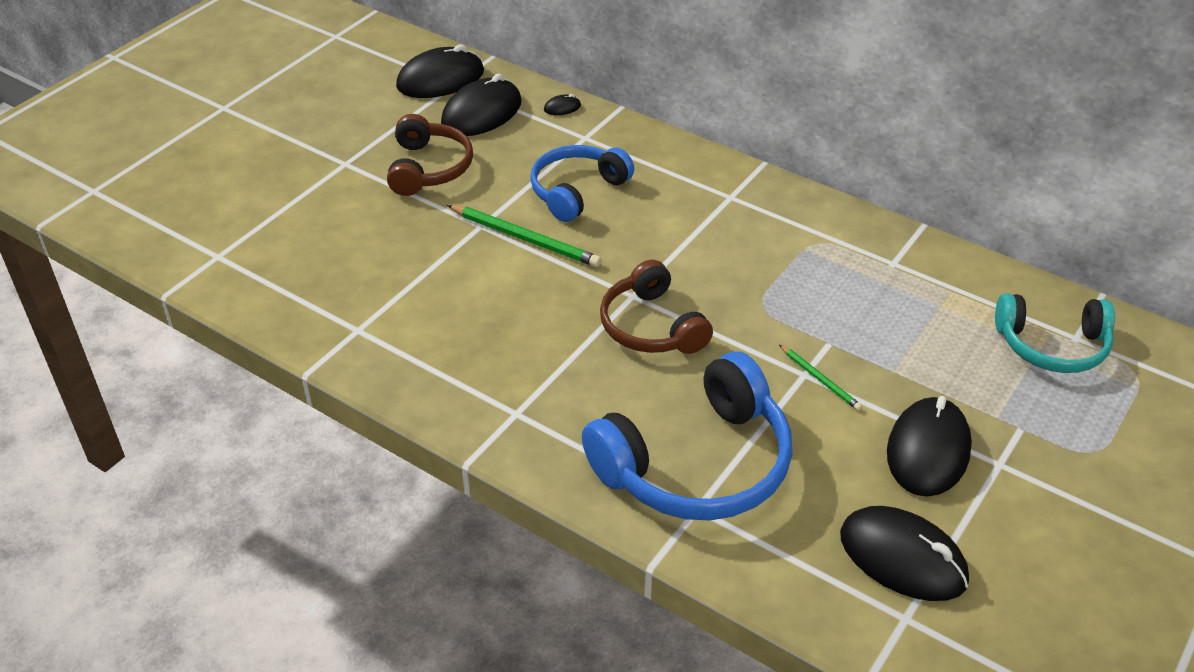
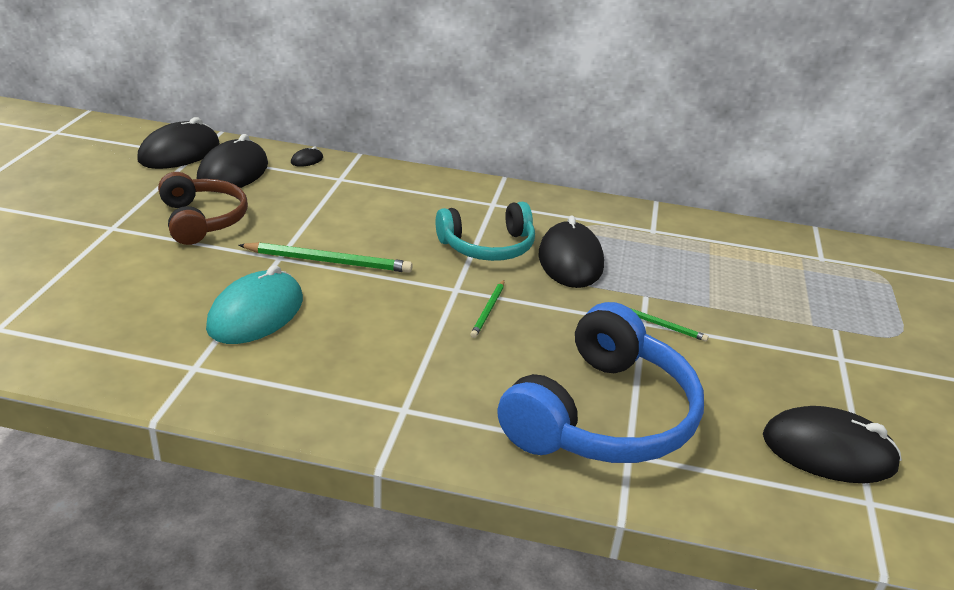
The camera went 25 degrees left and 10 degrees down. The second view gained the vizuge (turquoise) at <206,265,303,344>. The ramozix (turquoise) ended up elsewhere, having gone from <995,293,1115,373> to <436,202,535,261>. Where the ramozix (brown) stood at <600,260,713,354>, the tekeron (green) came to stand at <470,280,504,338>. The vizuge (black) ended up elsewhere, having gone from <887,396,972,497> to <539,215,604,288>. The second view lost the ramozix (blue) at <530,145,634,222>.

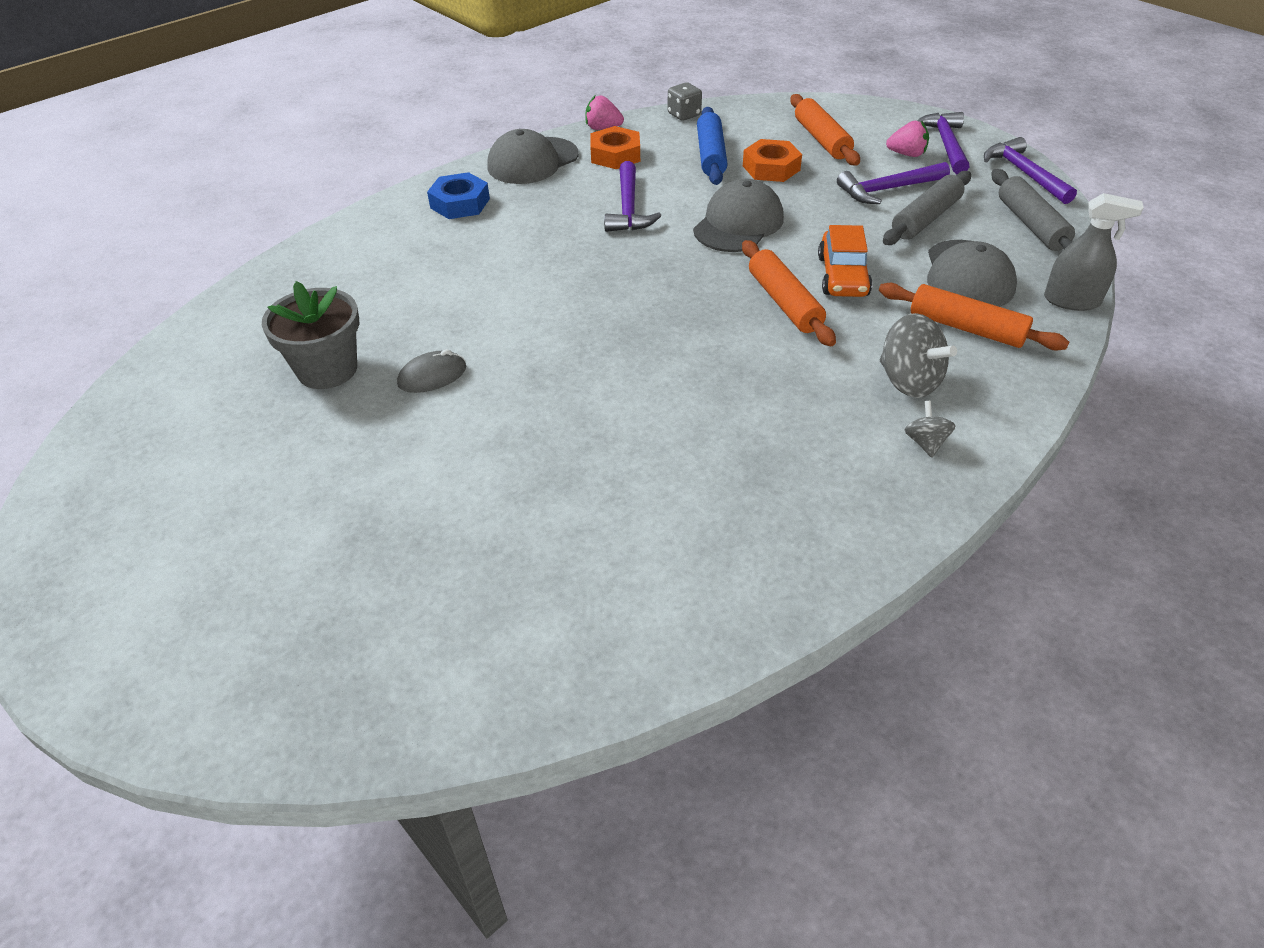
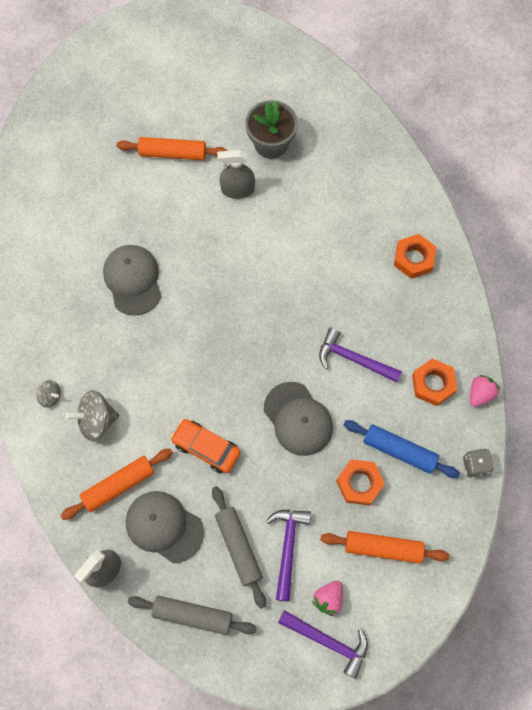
The camera went 115 degrees right and 25 degrees up. The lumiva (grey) ended up elsewhere, having gone from <487,129,578,184> to <103,245,161,316>. The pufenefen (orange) ended up elsewhere, having gone from <742,240,836,346> to <116,137,228,160>. Where the vizuge (grey) stood at <397,349,466,393>, the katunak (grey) came to stand at <217,150,255,199>. What was the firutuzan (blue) at <427,172,490,219> turned into the firutuzan (orange) at <394,234,436,279>. The second view lost the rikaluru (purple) at <984,137,1077,204>.

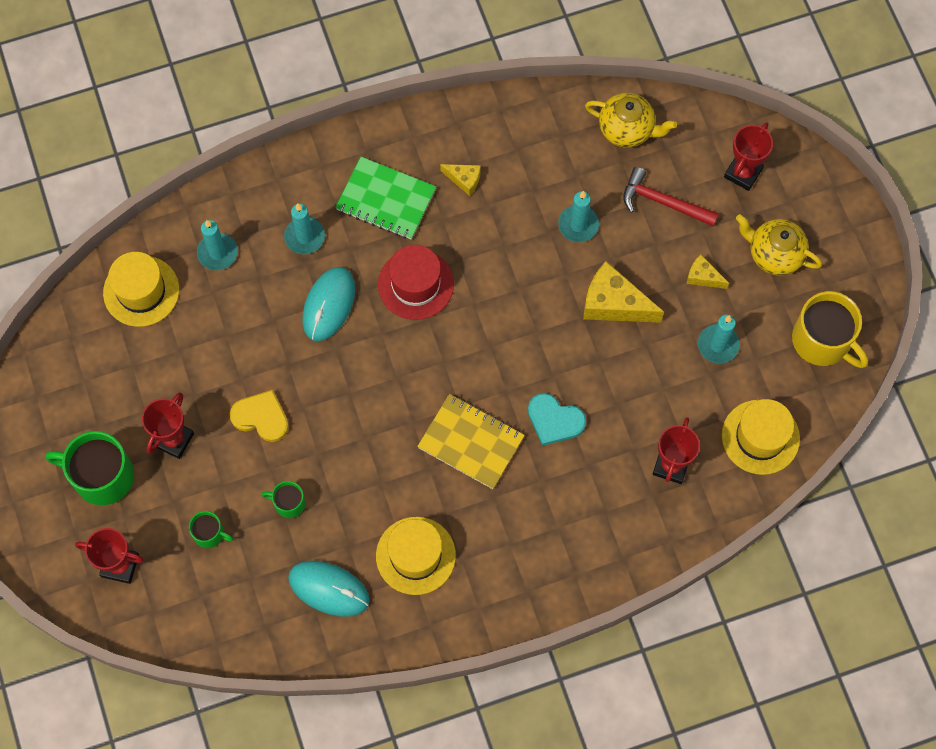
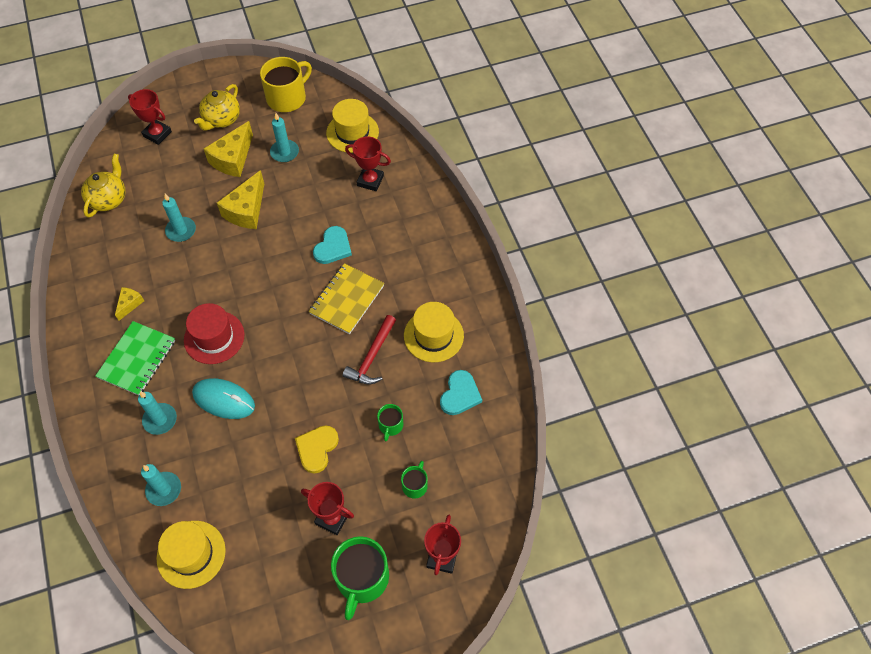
The camera went 90 degrees left and 10 degrees down. The size of the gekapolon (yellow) at <686,255,729,289> changed by a factor of 1.89. The rikaluru (red) ended up elsewhere, having gone from <623,167,719,227> to <343,315,396,384>. Where the vizuge (turquoise) stood at <288,561,370,617>, the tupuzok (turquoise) came to stand at <440,370,482,415>.

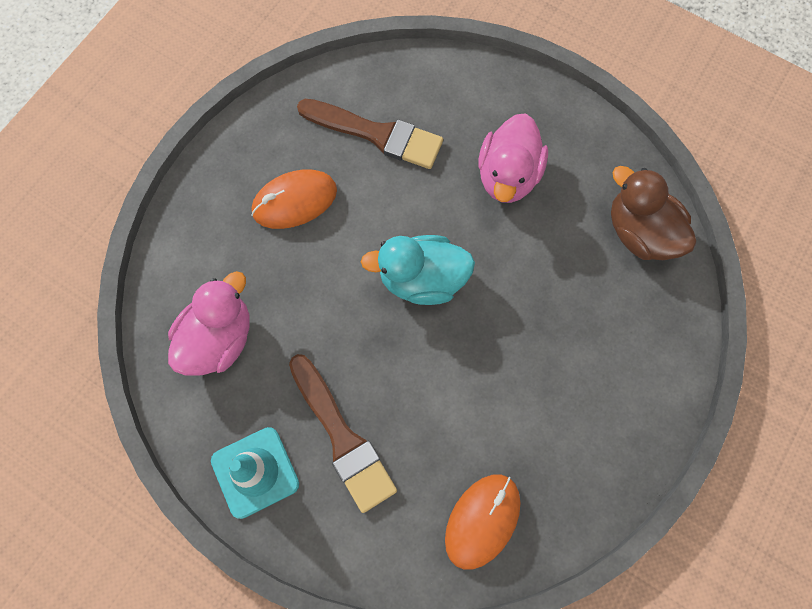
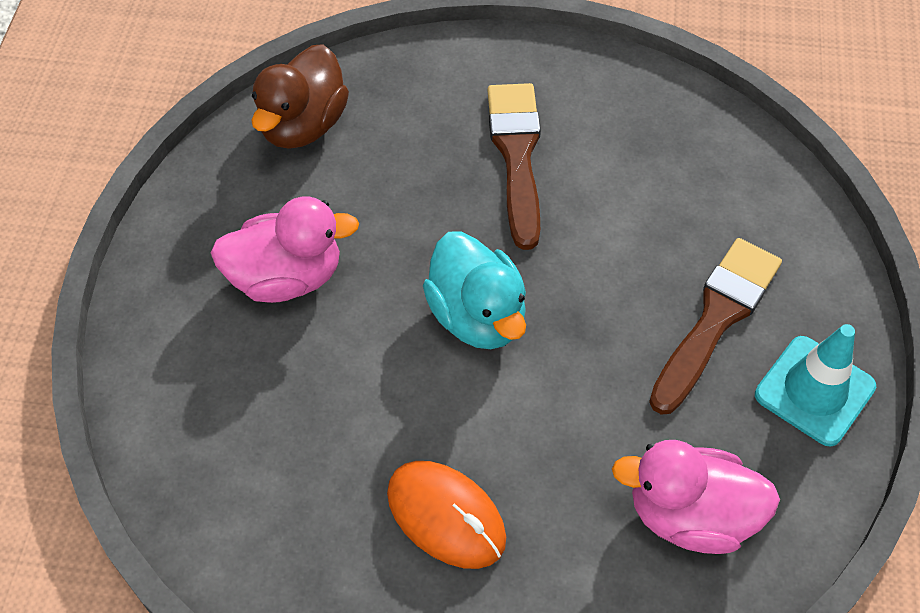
The camera went 115 degrees left and 15 degrees down. The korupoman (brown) ended up elsewhere, having gone from <297,99,443,169> to <487,83,541,250>. The second view lost the vizuge (orange) at <445,474,520,570>.

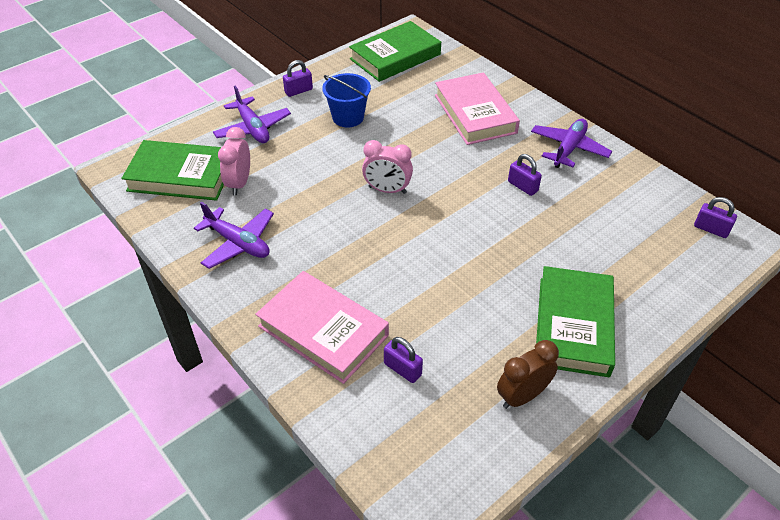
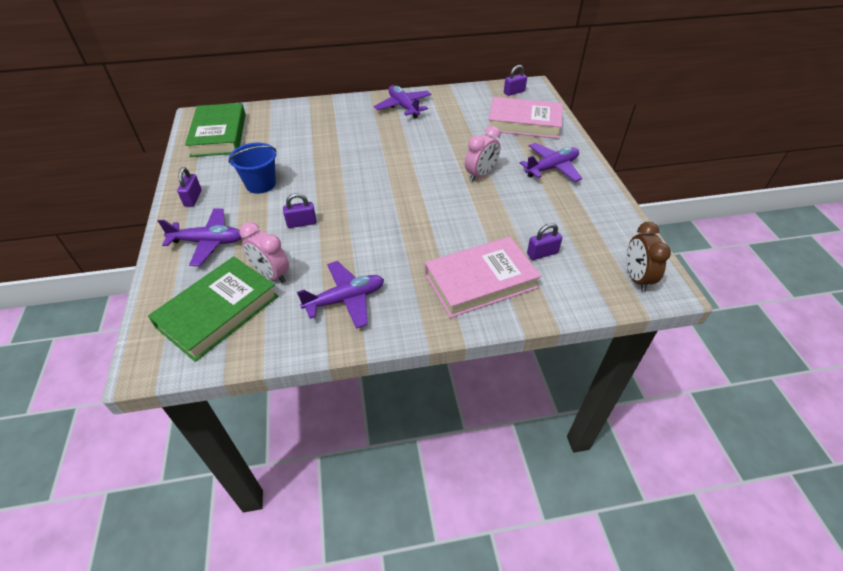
The camera went 60 degrees left and 0 degrees up. The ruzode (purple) ended up elsewhere, having gone from <508,154,542,196> to <283,193,316,228>. The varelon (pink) ended up elsewhere, having gone from <362,140,413,194> to <465,126,500,182>. The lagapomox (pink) ended up elsewhere, having gone from <435,72,520,145> to <488,97,563,139>. Where the lagapomox (green) stood at <536,266,615,377>, the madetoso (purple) came to stand at <520,143,582,182>. The varelon (brown) ended up elsewhere, having gone from <497,340,559,409> to <627,222,671,292>.

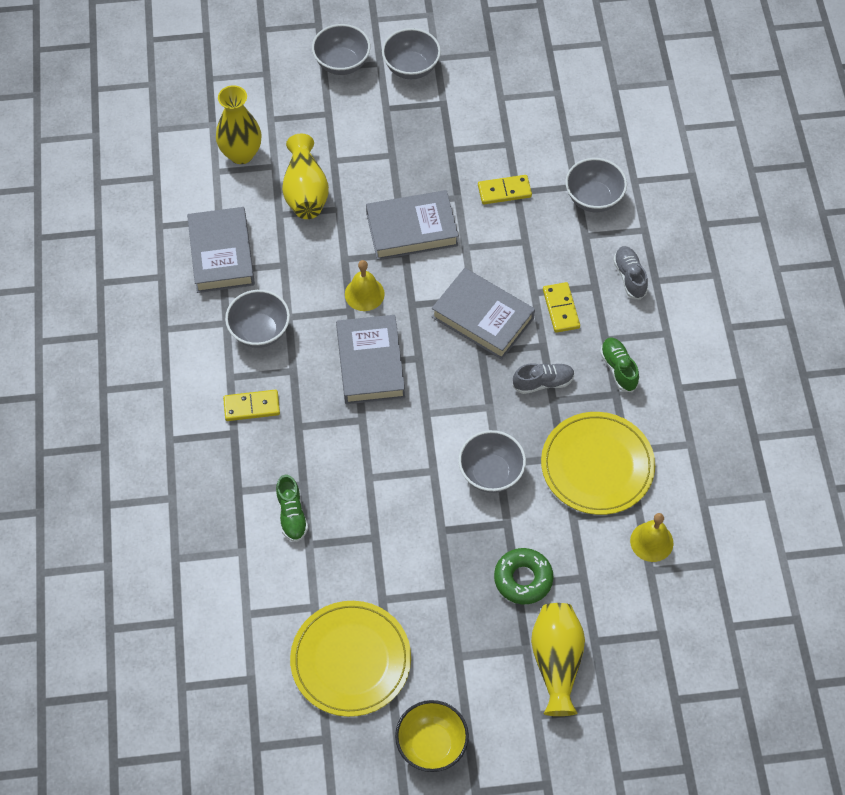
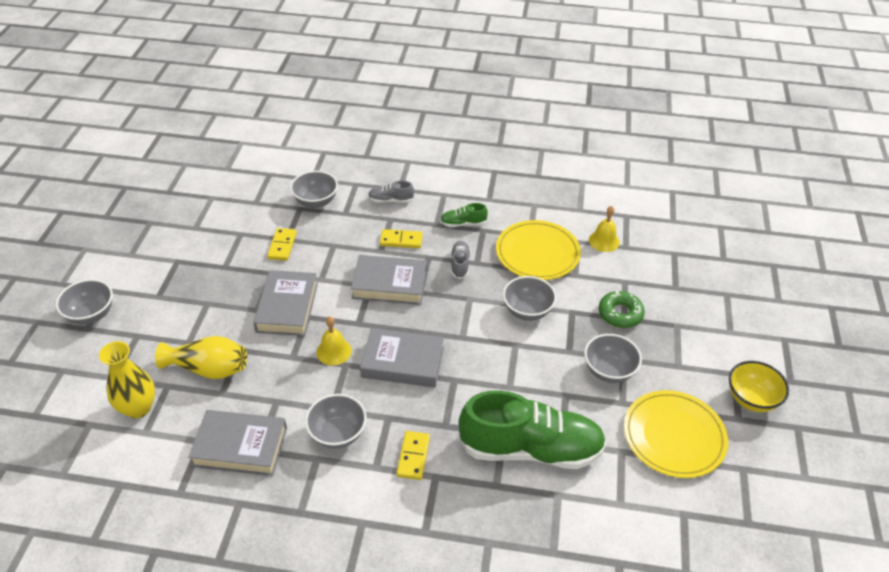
The camera went 75 degrees left and 15 degrees down. The lagapomox (grey) at <432,268,535,360> ended up facing another way, 45 degrees clockwise from before. The size of the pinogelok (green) at <276,475,308,542> changed by a factor of 2.42. The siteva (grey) ended up elsewhere, having gone from <382,28,441,79> to <584,334,642,383>. The second view lost the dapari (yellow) at <531,603,585,716>.

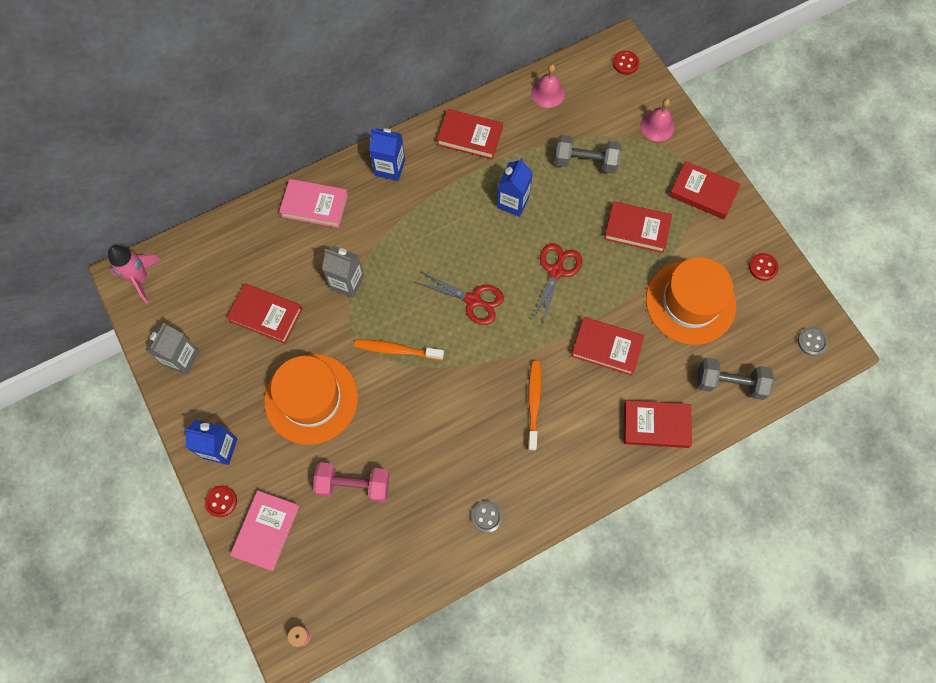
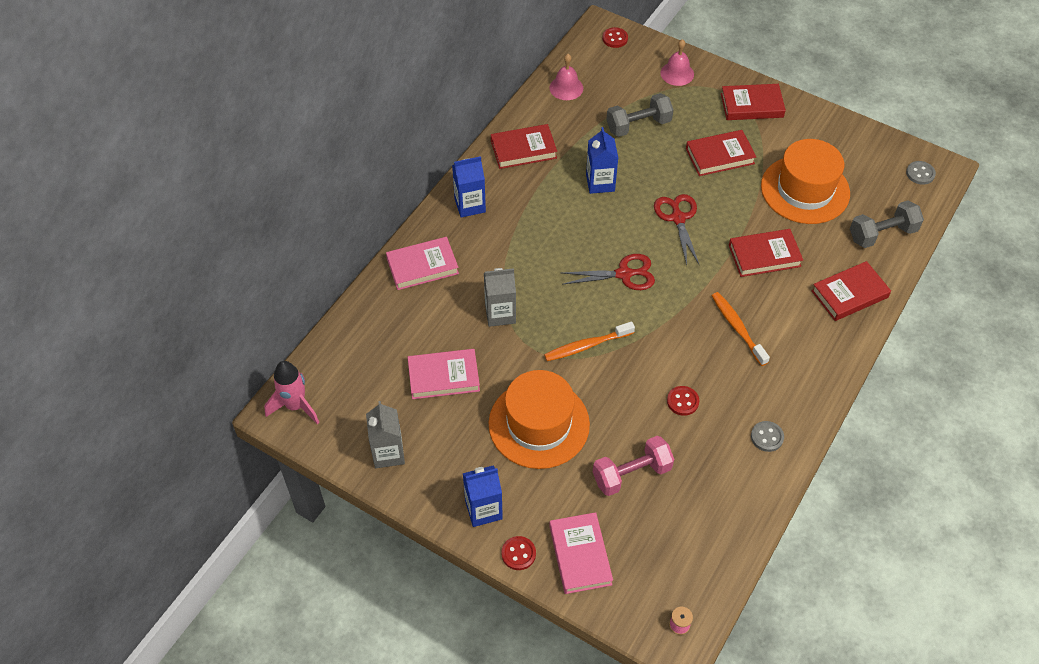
The camera went 30 degrees left and 15 degrees down. What was the lagapomox (red) at <227,283,302,344> turned into the lagapomox (pink) at <408,349,480,399>. The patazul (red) ended up elsewhere, having gone from <749,253,779,281> to <667,386,699,416>.

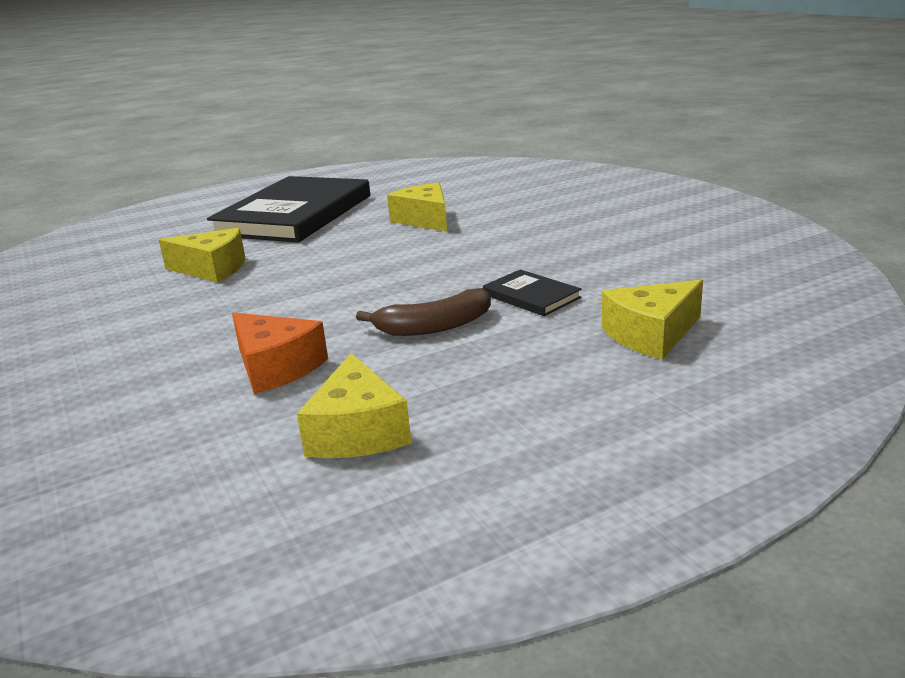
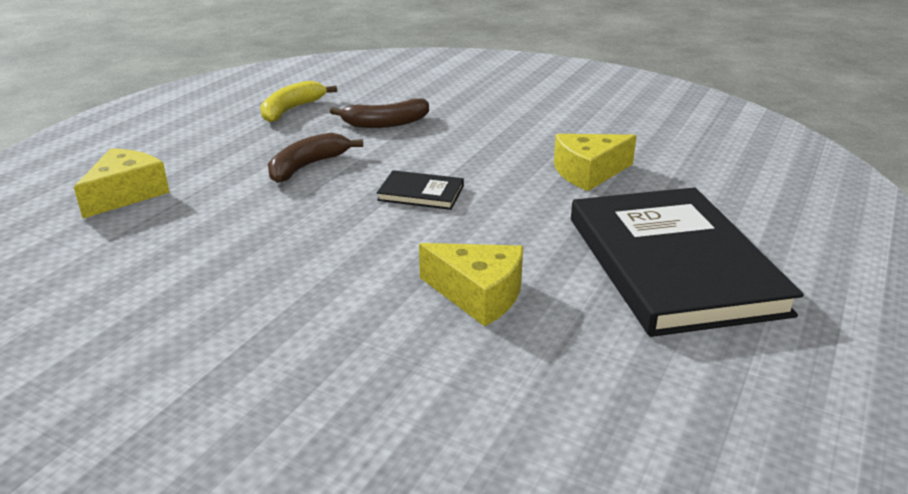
The camera went 145 degrees right and 5 degrees up. Where the gekapolon (yellow) stood at <297,353,411,458>, the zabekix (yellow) came to stand at <260,81,337,122>. Where the gekapolon (orange) stood at <232,312,328,394>, the zabekix (brown) came to stand at <330,99,429,128>. The lagapomox (black) ended up elsewhere, having gone from <483,269,582,316> to <377,170,464,210>.

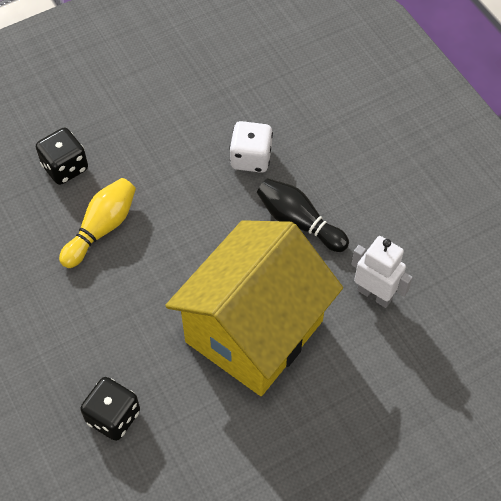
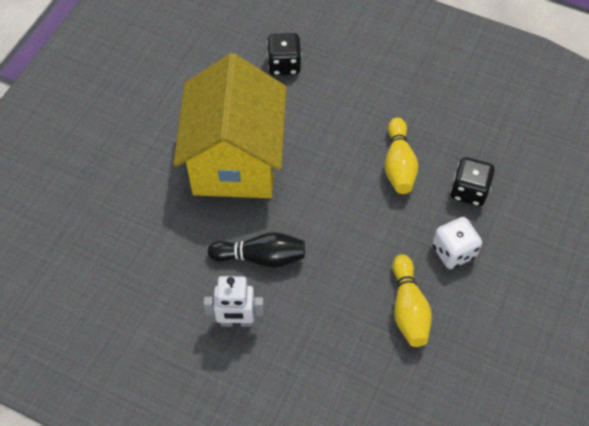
The camera went 145 degrees right and 0 degrees up. The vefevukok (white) ended up elsewhere, having gone from <351,236,413,308> to <203,276,264,327>. The second view gained the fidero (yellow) at <393,254,432,347>. The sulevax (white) ended up elsewhere, having gone from <229,121,273,173> to <432,217,482,269>.

